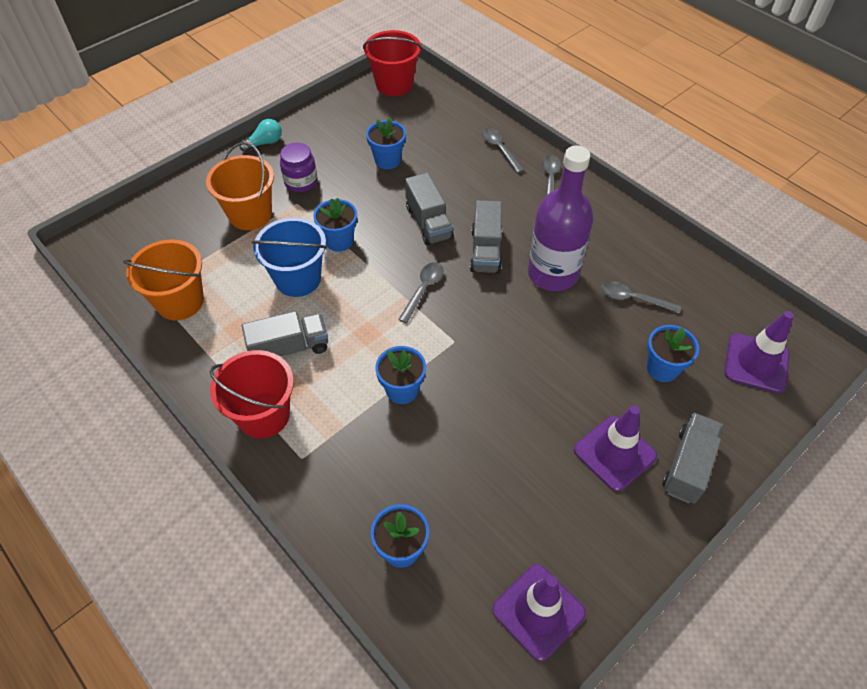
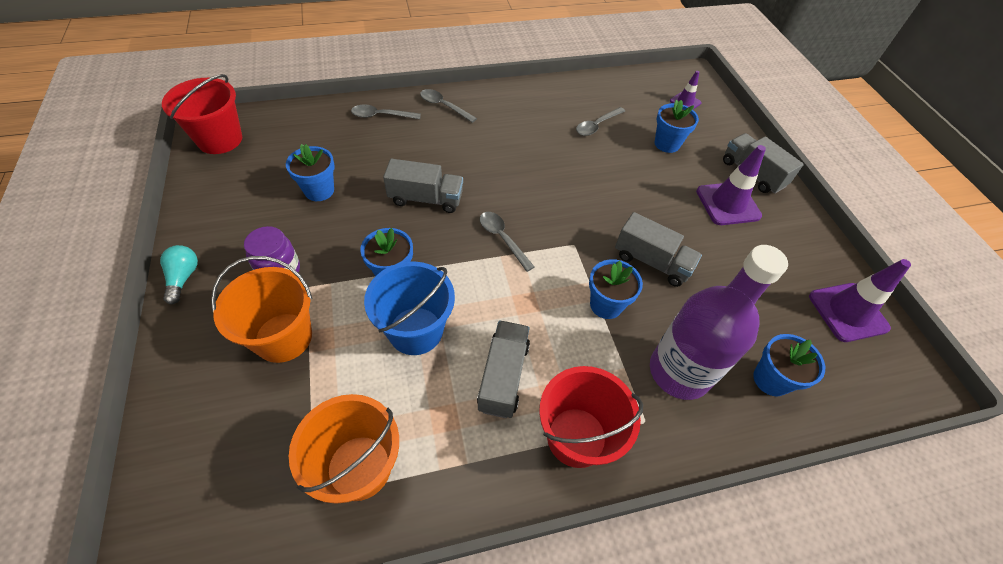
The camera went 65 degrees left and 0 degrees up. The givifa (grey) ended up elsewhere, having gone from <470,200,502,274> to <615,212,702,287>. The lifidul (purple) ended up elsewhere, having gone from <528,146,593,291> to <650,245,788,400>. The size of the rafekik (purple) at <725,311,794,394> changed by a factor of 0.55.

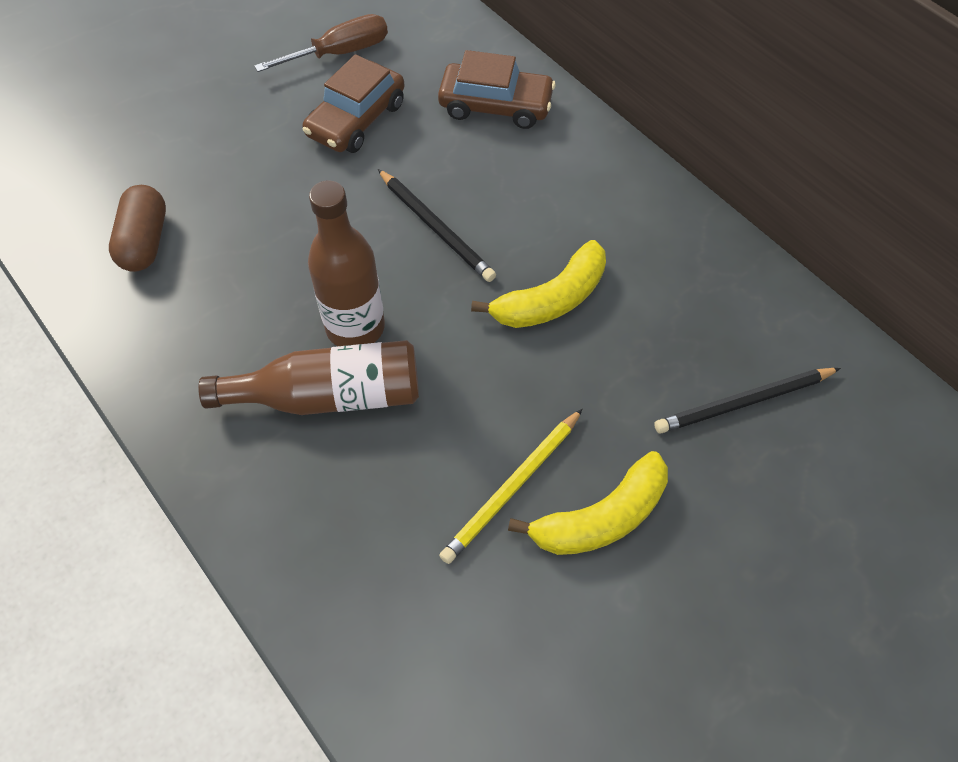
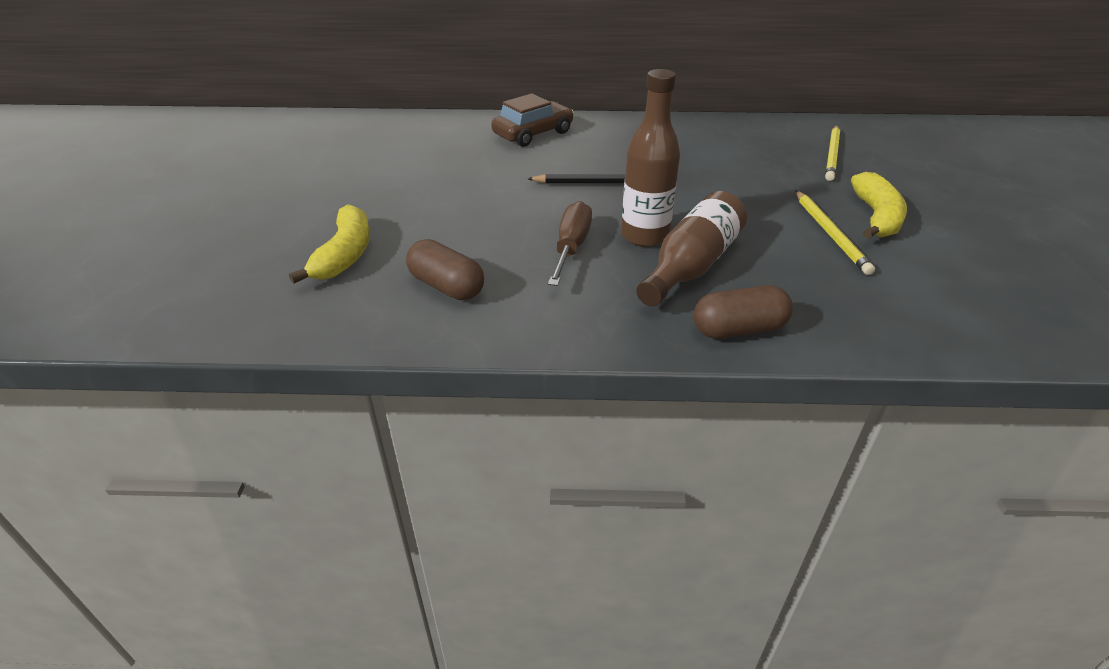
The camera went 50 degrees left and 20 degrees down. The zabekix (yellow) ended up elsewhere, having gone from <471,240,606,328> to <289,204,370,284>. The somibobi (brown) ended up elsewhere, having gone from <254,14,388,72> to <548,201,592,286>. The second view gained the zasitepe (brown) at <694,285,793,339>. What was the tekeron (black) at <654,368,841,434> turned into the tekeron (yellow) at <825,125,840,181>. The second view lost the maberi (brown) at <302,54,405,153>.

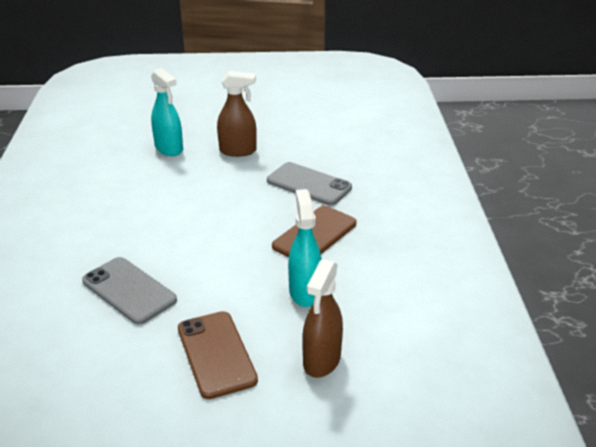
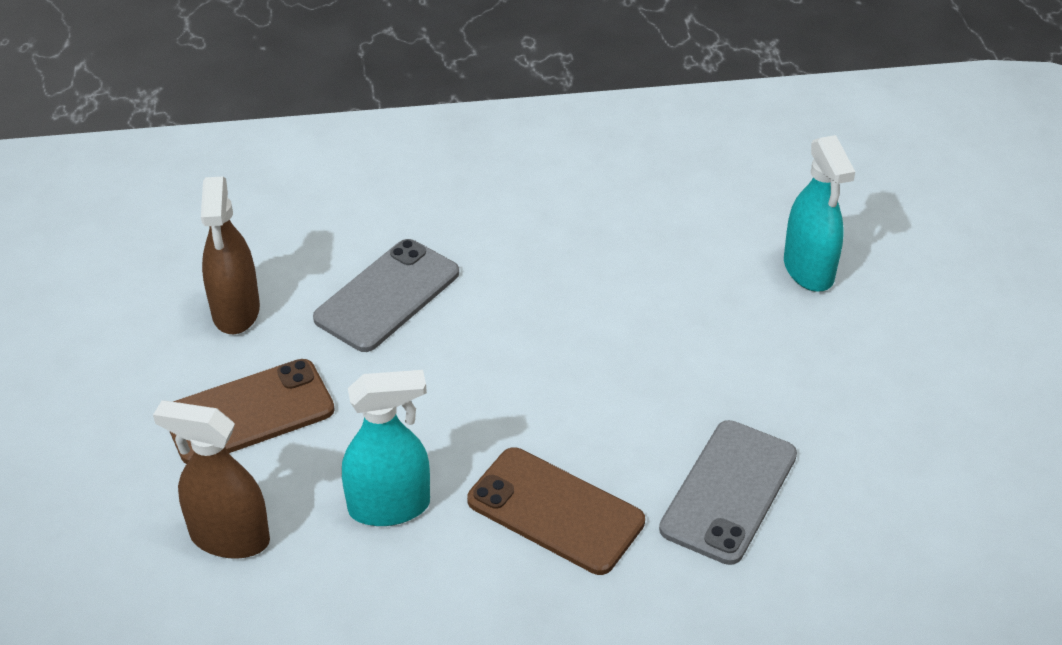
The camera went 85 degrees right and 10 degrees up. The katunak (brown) ended up elsewhere, having gone from <217,71,257,157> to <201,177,260,334>. The katunak (turquoise) at <151,68,183,156> ended up facing another way, 60 degrees counterclockwise from before.

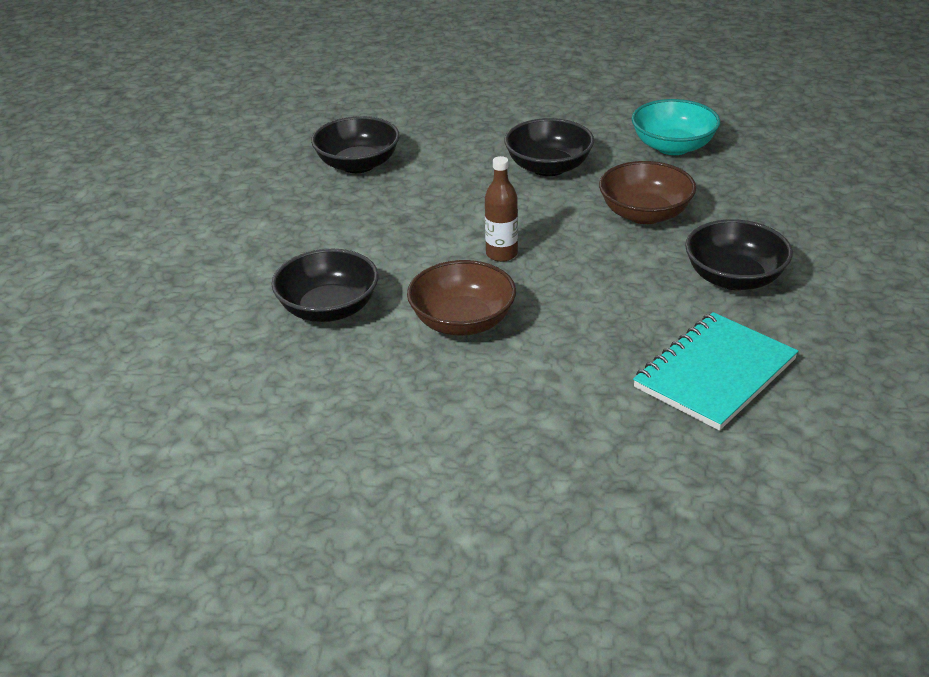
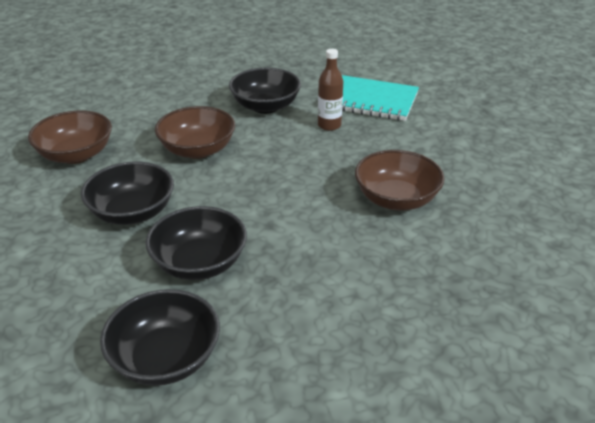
The camera went 115 degrees left and 0 degrees up. What was the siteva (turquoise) at <631,99,720,155> turned into the siteva (brown) at <28,111,112,164>. The siteva (black) ended up elsewhere, having gone from <271,249,378,322> to <145,206,247,280>. The lifidul (brown) ended up elsewhere, having gone from <485,156,518,262> to <318,49,343,131>.

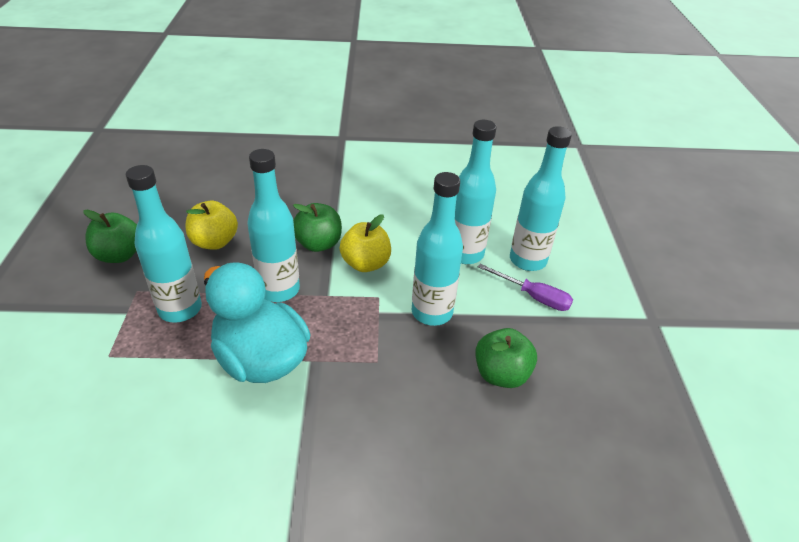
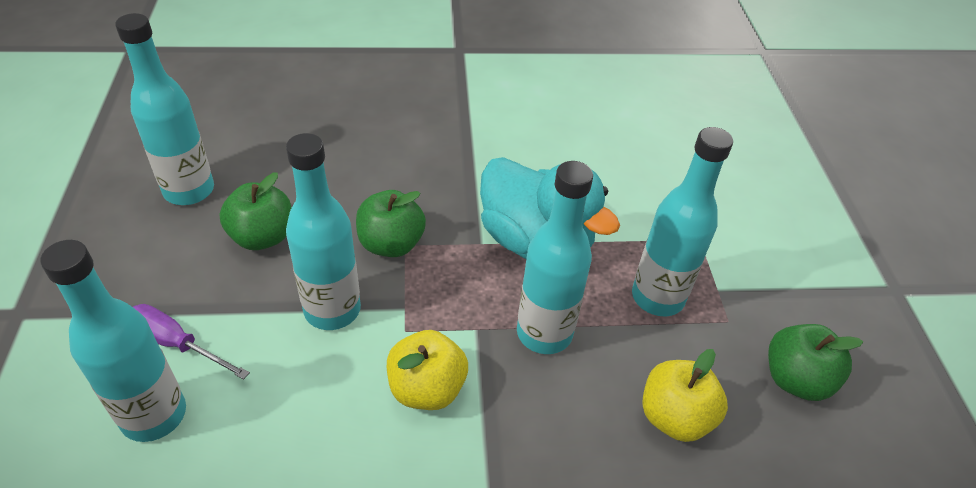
The camera went 175 degrees right and 5 degrees up. The lifidul (turquoise) ended up elsewhere, having gone from <455,120,497,264> to <115,13,214,205>. The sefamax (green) ended up elsewhere, having gone from <293,203,342,252> to <356,190,426,257>.

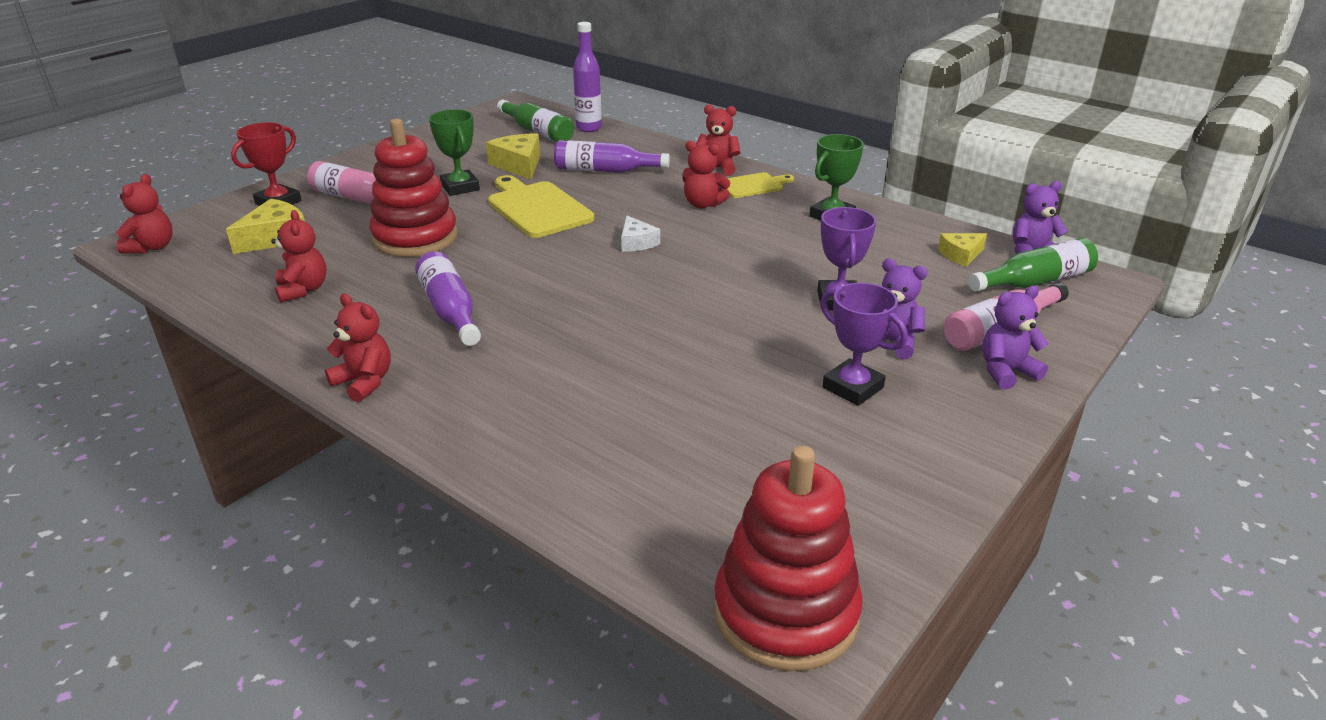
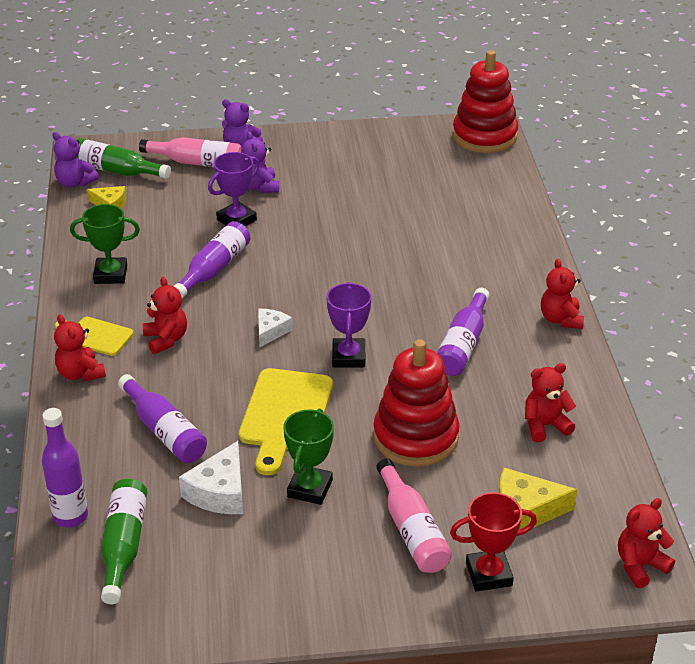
The camera went 135 degrees left and 5 degrees up. The second view gained the lifidul (purple) at <173,221,250,298>. What was the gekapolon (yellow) at <486,133,540,179> turned into the gekapolon (white) at <179,441,243,514>. The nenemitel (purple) ended up elsewhere, having gone from <820,283,908,406> to <326,282,372,368>. The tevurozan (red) at <271,210,327,302> ended up facing another way, 45 degrees clockwise from before.

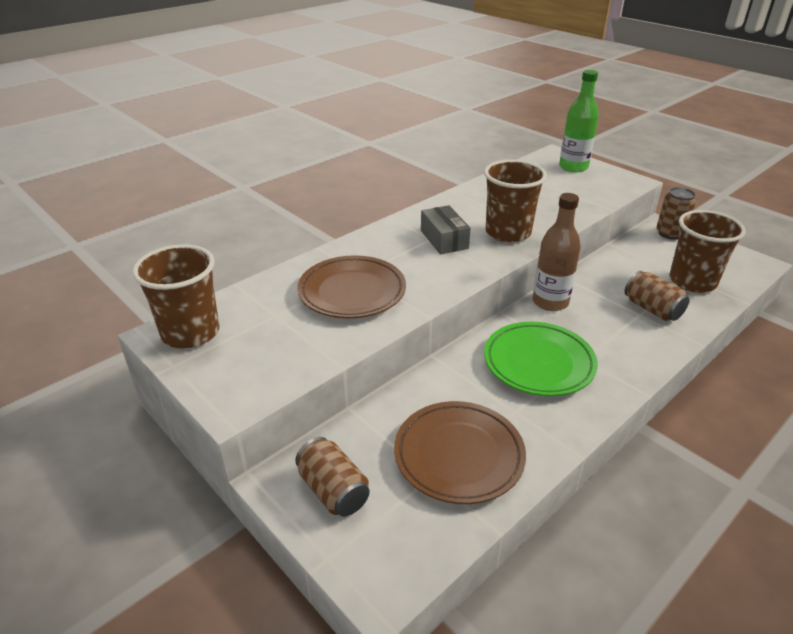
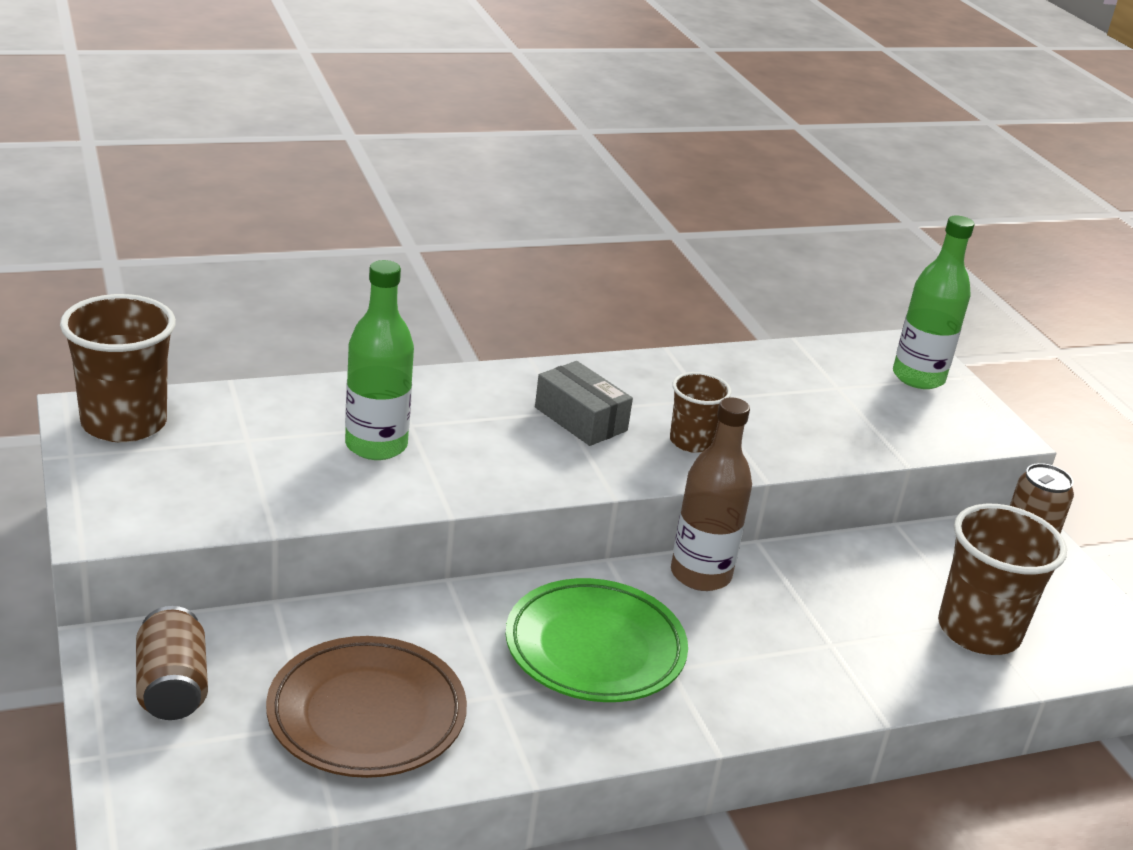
The camera went 20 degrees right and 5 degrees down. Where the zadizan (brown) stood at <297,255,406,318>, the lifidul (green) came to stand at <345,260,414,460>. The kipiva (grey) at <421,205,471,254> ended up facing another way, 45 degrees counterclockwise from before. The size of the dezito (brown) at <484,160,547,242> changed by a factor of 0.58. The second view lost the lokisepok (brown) at <625,271,690,321>.

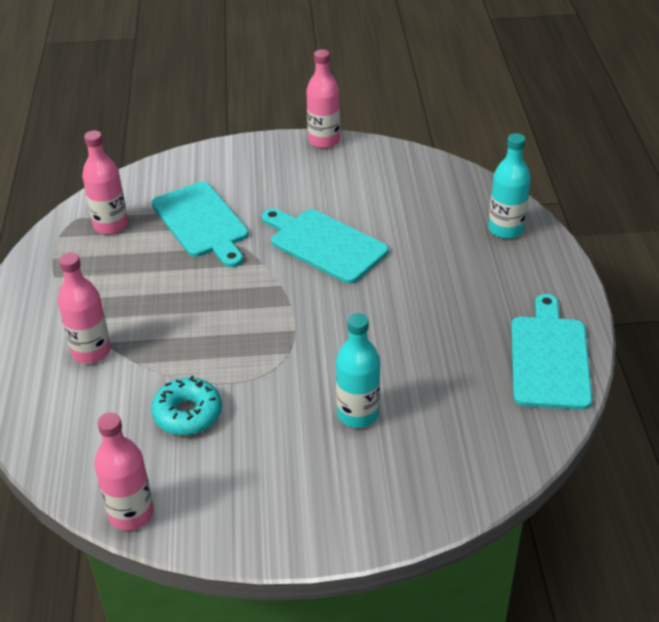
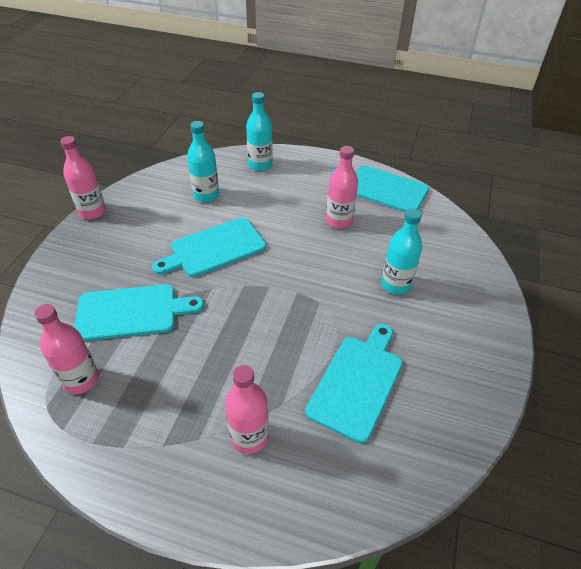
The camera went 70 degrees left and 5 degrees up. The second view gained the lifidul (turquoise) at <187,121,219,203>. Where the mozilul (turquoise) stood at <151,376,222,435>, the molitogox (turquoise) came to stand at <305,324,403,443>. The lifidul (pink) ended up elsewhere, having gone from <94,412,154,530> to <326,146,358,229>.

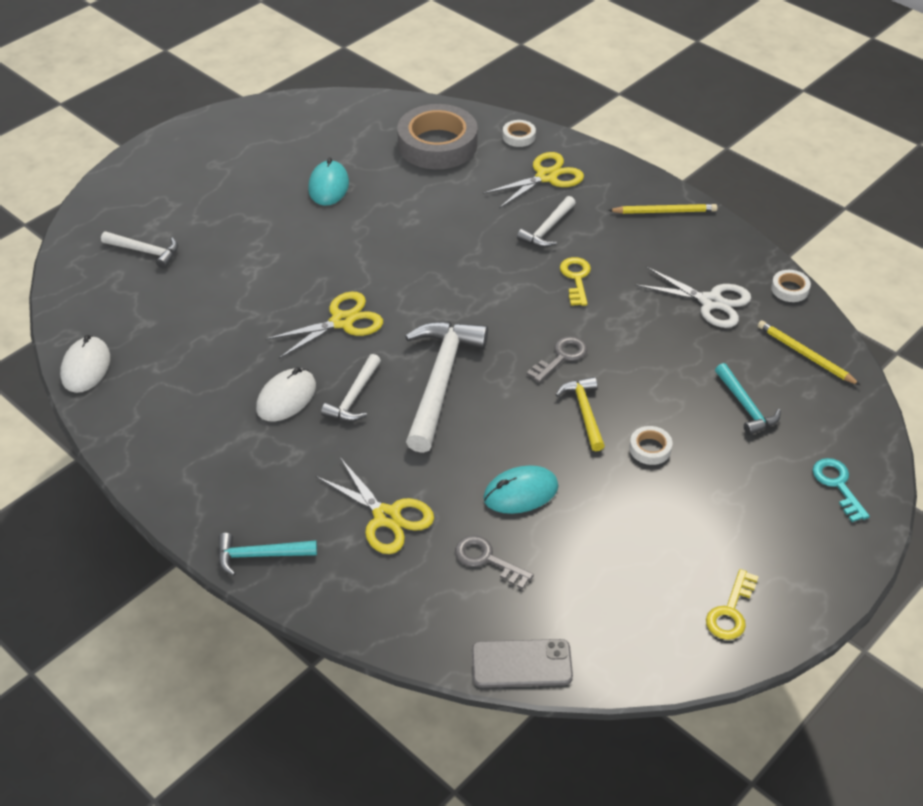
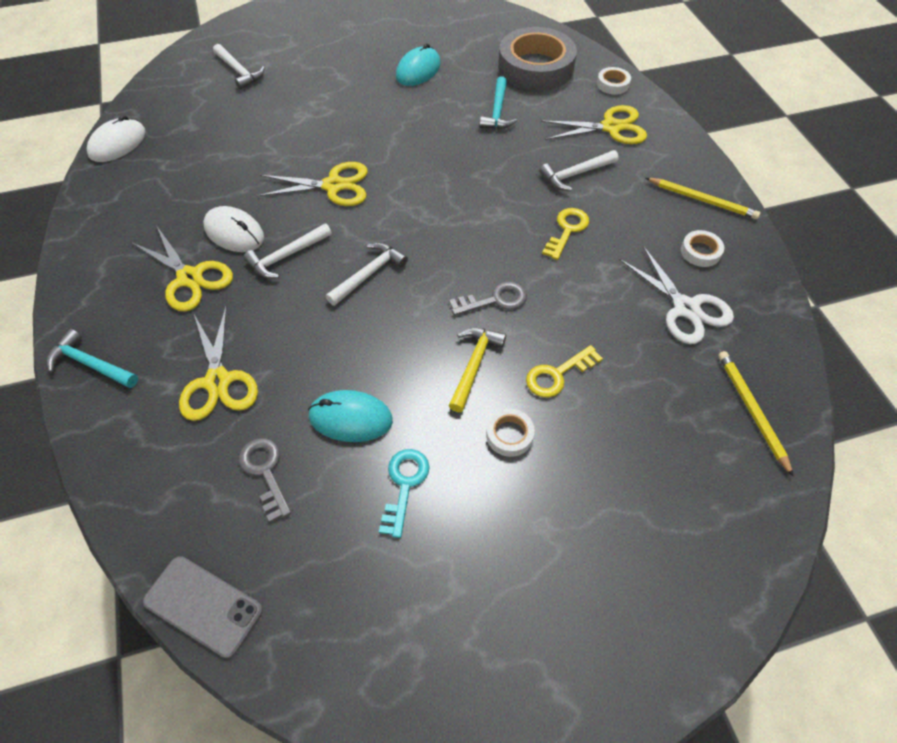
The camera went 30 degrees right and 10 degrees up. The second view gained the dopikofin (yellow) at <131,225,233,312>. The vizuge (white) at <256,367,316,421> ended up facing another way, 60 degrees clockwise from before. The size of the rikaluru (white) at <405,321,488,453> changed by a factor of 0.53. The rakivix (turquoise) ended up elsewhere, having gone from <812,458,870,522> to <379,449,429,538>. The rikaluru (turquoise) ended up elsewhere, having gone from <715,363,781,436> to <479,76,517,129>. The rakivix (yellow) ended up elsewhere, having gone from <706,569,759,640> to <526,345,603,397>. The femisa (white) ended up elsewhere, having gone from <771,270,811,302> to <681,230,724,267>.

